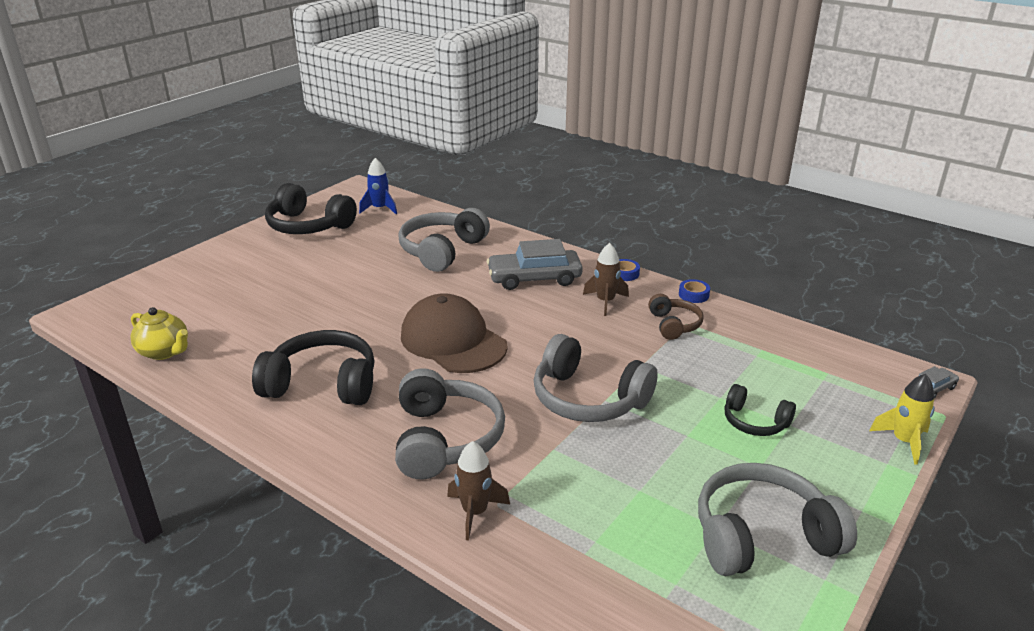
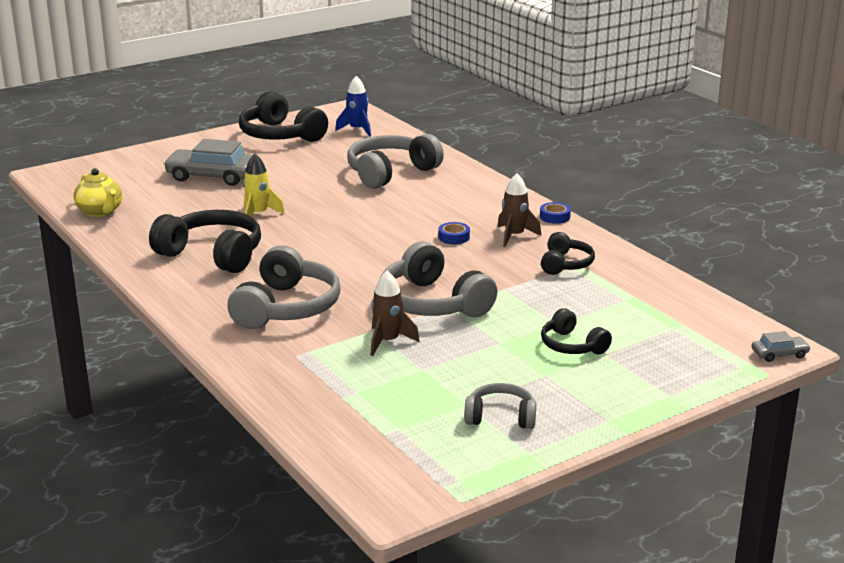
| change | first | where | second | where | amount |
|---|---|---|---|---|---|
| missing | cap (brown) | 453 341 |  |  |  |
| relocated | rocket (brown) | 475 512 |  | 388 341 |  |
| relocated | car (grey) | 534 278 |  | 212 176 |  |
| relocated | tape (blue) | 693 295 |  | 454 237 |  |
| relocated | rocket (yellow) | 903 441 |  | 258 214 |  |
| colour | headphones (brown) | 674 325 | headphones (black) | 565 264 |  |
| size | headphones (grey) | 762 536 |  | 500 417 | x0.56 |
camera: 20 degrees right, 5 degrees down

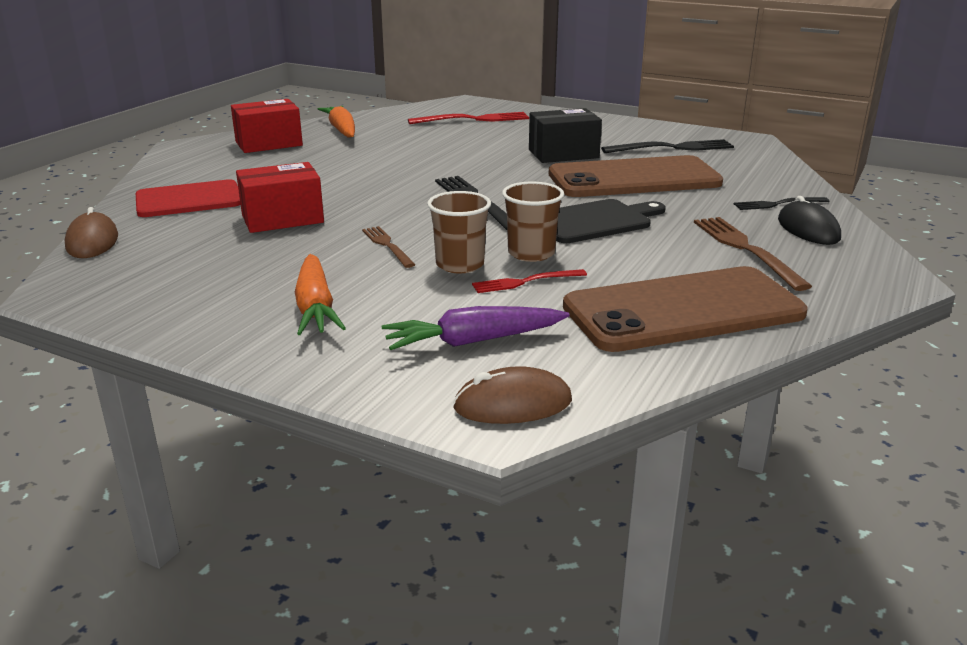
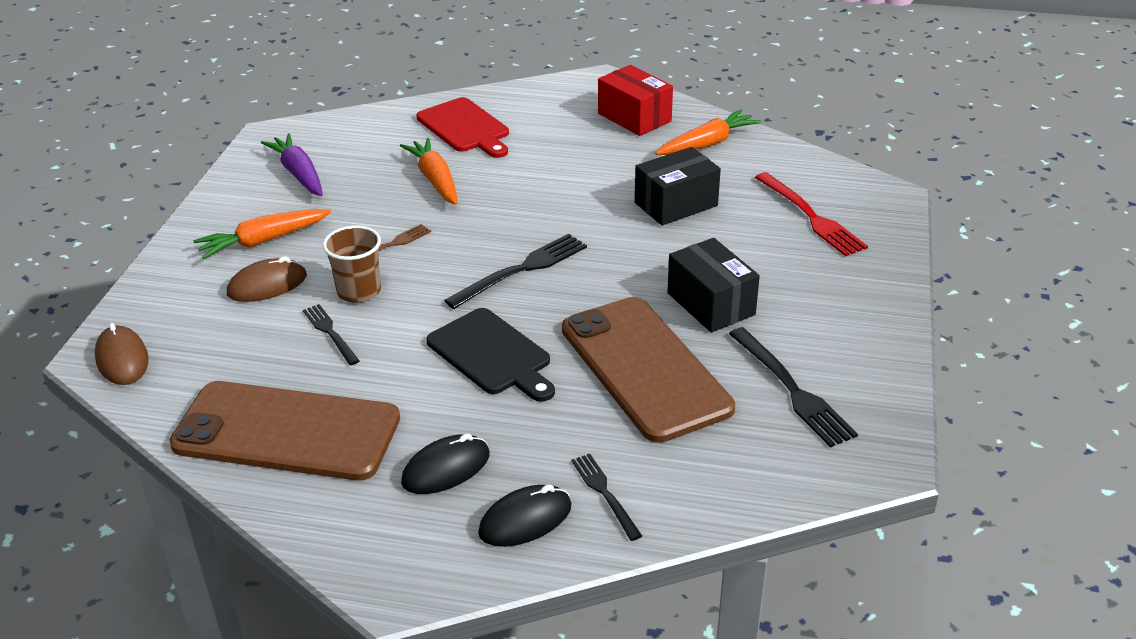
| change | first | where | second | where | amount |
|---|---|---|---|---|---|
| missing | cup (brown) | 531 253 |  |  |  |
| appeared |  |  | box (black) | 676 204 |  |
| relocated | mouse (brown) | 92 242 |  | 267 285 |  |
| relocated | carrot (purple) | 473 341 |  | 299 174 |  |
| exchanged | box (red) | 282 218 | carrot (orange) | 435 180 |  |
| exchanged | fork (brown) | 745 249 | mouse (black) | 446 468 |  |
| colour | fork (red) | 525 282 | fork (black) | 330 332 |  |
| spun | phone (brown) | 683 310 |  | 287 431 | 45 degrees counterclockwise |
camera: 75 degrees right, 10 degrees up

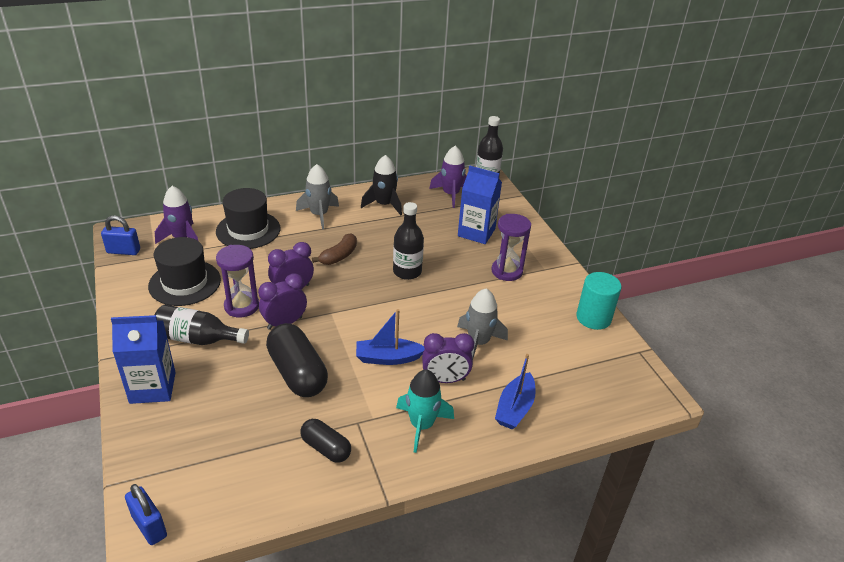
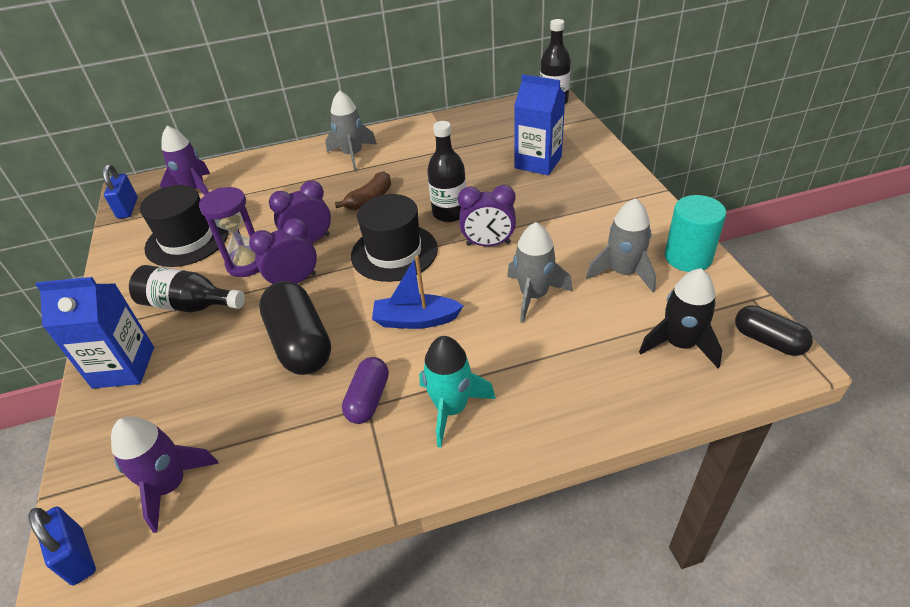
| change | first | where | second | where | amount |
|---|---|---|---|---|---|
| missing | hourglass (purple) | 507 271 |  |  |  |
| missing | boat (blue) | 514 408 |  |  |  |
| appeared |  |  | capsule (purple) | 368 399 |  |
| appeared |  |  | rocket (grey) | 623 272 |  |
| relocated | hat (black) | 248 230 |  | 394 252 |  |
| relocated | capsule (black) | 326 448 |  | 768 340 |  |
| relocated | rocket (black) | 384 205 |  | 680 344 |  |
| relocated | clock (purple) | 445 380 |  | 488 244 |  |
| relocated | rocket (purple) | 450 194 |  | 171 485 |  |
| spun | padlock (blue) | 123 251 |  | 128 208 | 75 degrees clockwise |
camera: 10 degrees right, 5 degrees up

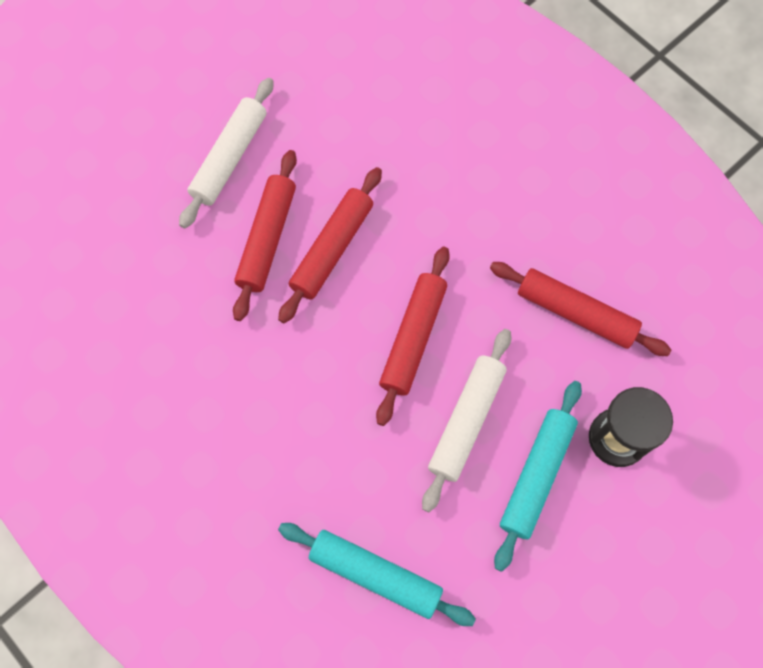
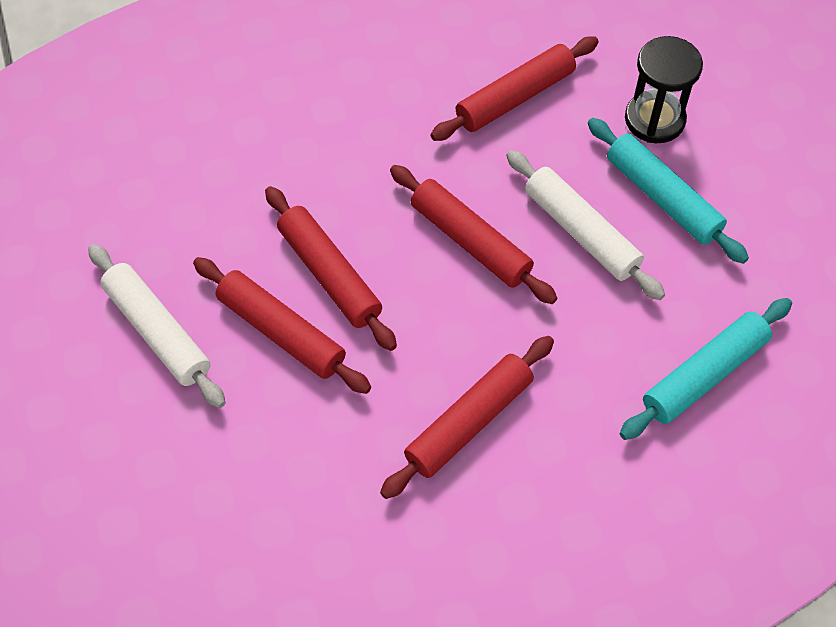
| change | first | where | second | where | amount |
|---|---|---|---|---|---|
| appeared |  |  | rolling pin (red) | 469 422 |  |
camera: 65 degrees left, 10 degrees down

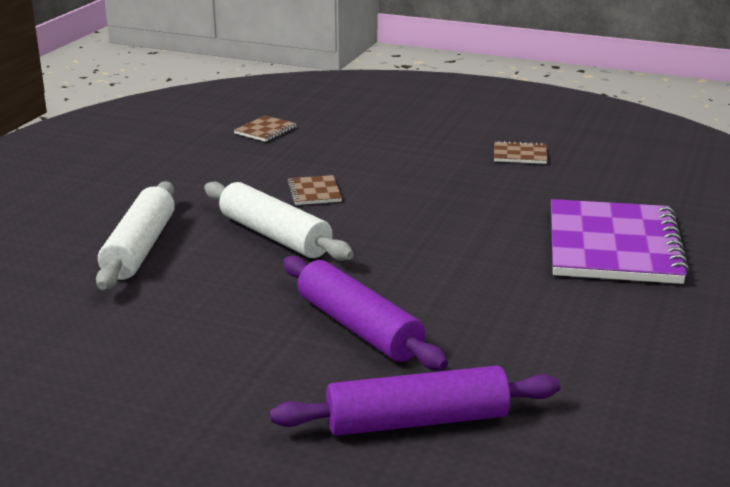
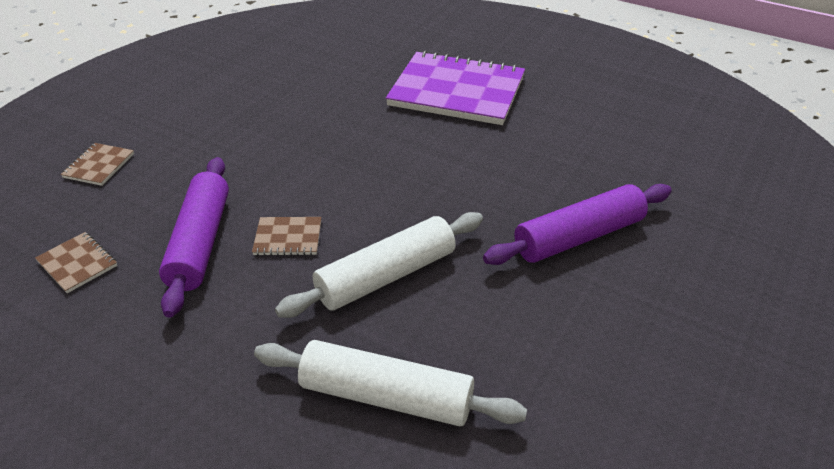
| change | first | where | second | where | amount |
|---|---|---|---|---|---|
| relocated | rolling pin (purple) | 417 421 |  | 200 243 |  |
| relocated | notebook (brown) | 520 155 |  | 99 166 |  |
camera: 80 degrees left, 15 degrees up

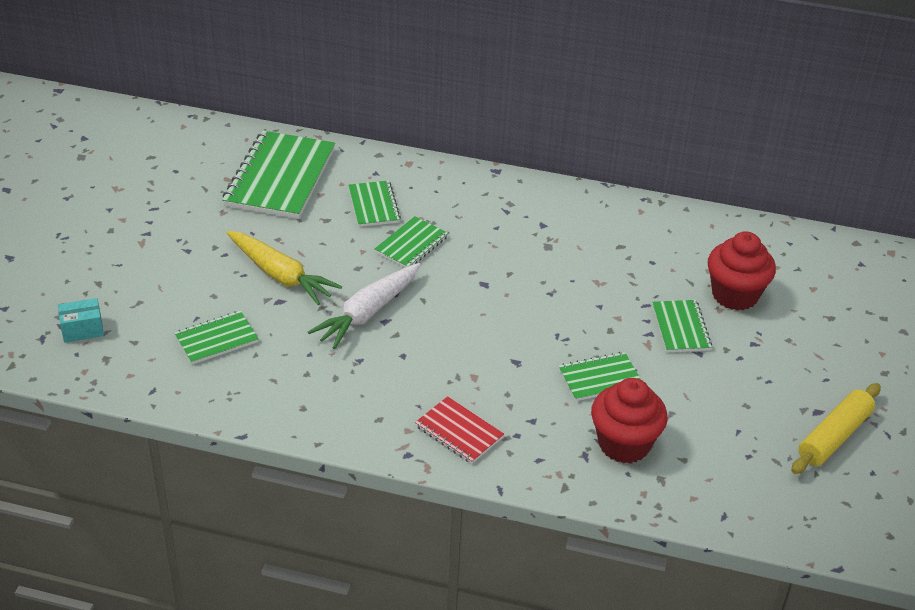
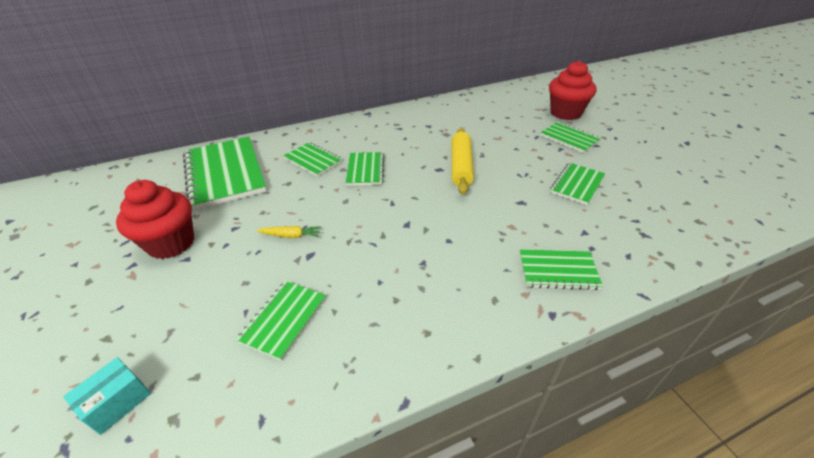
| change | first | where | second | where | amount |
|---|---|---|---|---|---|
| missing | carrot (white) | 368 313 |  |  |  |
| relocated | cupcake (red) | 624 444 |  | 171 243 |  |
| relocated | rolling pin (yellow) | 834 437 |  | 461 166 |  |
| colour | notebook (red) | 459 432 | notebook (green) | 558 270 |  |
| size | carrot (yellow) | 280 275 |  | 291 235 | x0.46 |
camera: 35 degrees left, 0 degrees up

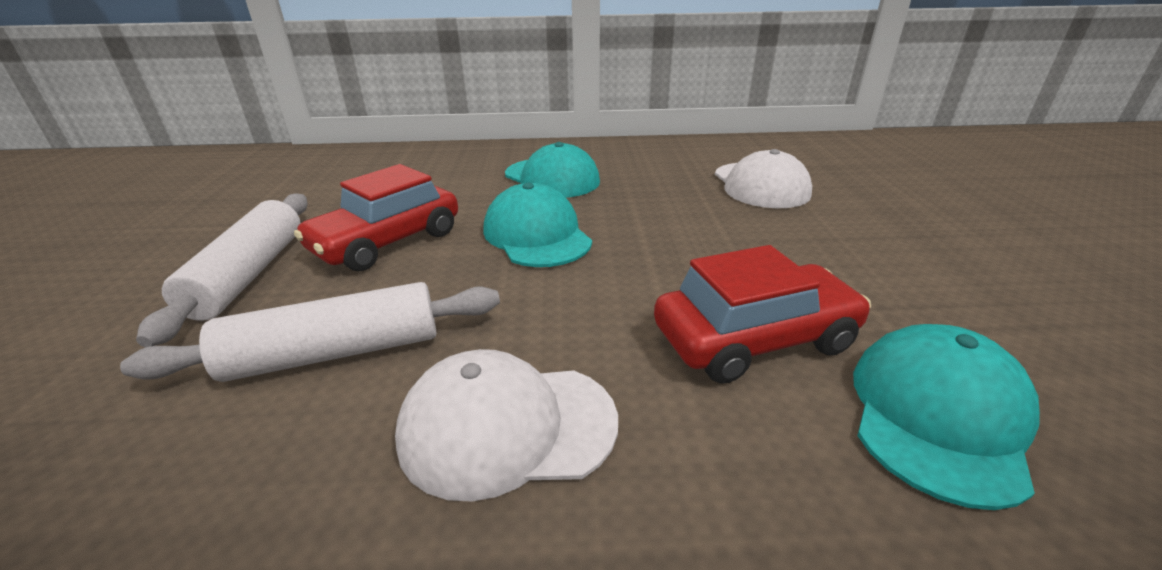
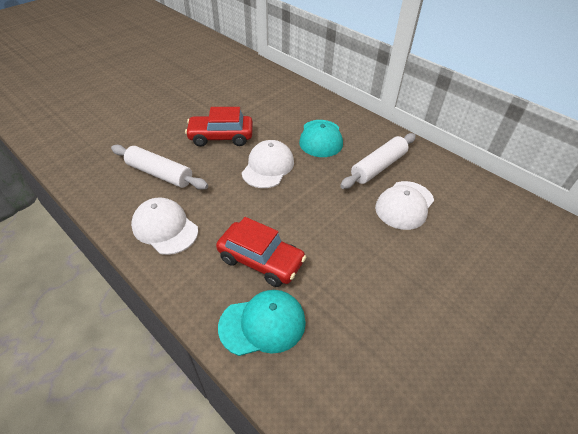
| change | first | where | second | where | amount |
|---|---|---|---|---|---|
| relocated | rolling pin (white) | 249 274 |  | 378 167 |  |
| colour | cap (turquoise) | 536 235 | cap (white) | 268 167 |  |
camera: 45 degrees right, 15 degrees up

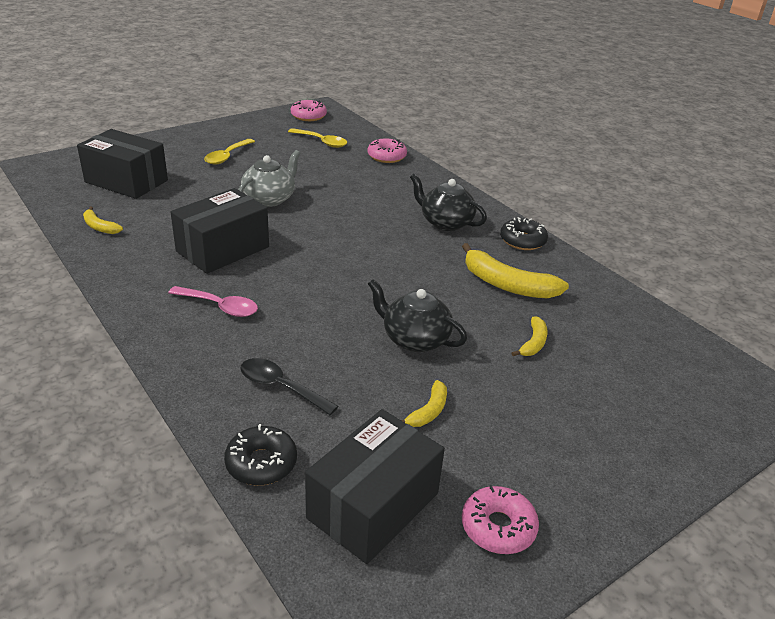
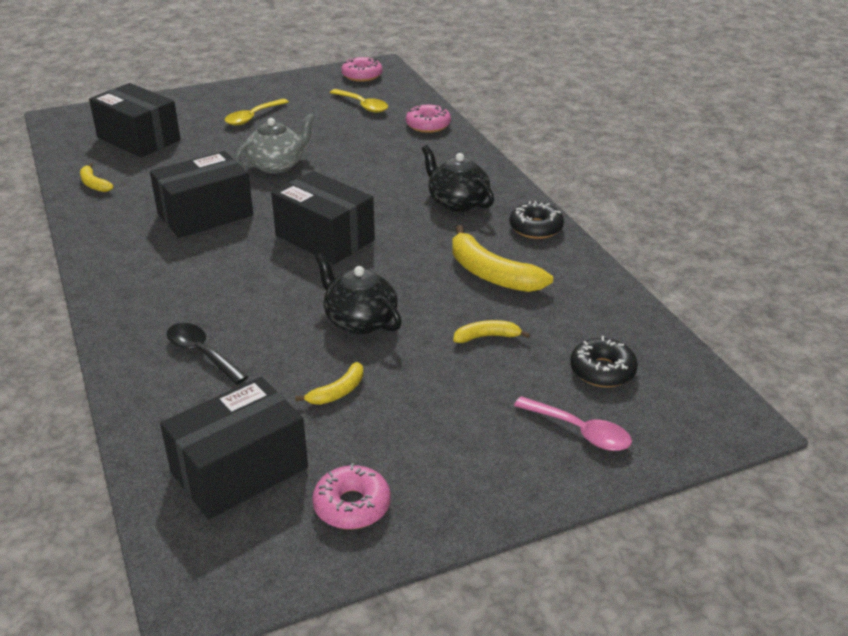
| change | first | where | second | where | amount |
|---|---|---|---|---|---|
| appeared |  |  | box (black) | 325 238 |  |
| relocated | spoon (pink) | 220 307 |  | 580 431 |  |
| relocated | donut (black) | 261 463 |  | 602 371 |  |
| spun | banana (yellow) | 533 343 |  | 487 337 | 135 degrees counterclockwise |
camera: 15 degrees right, 0 degrees up

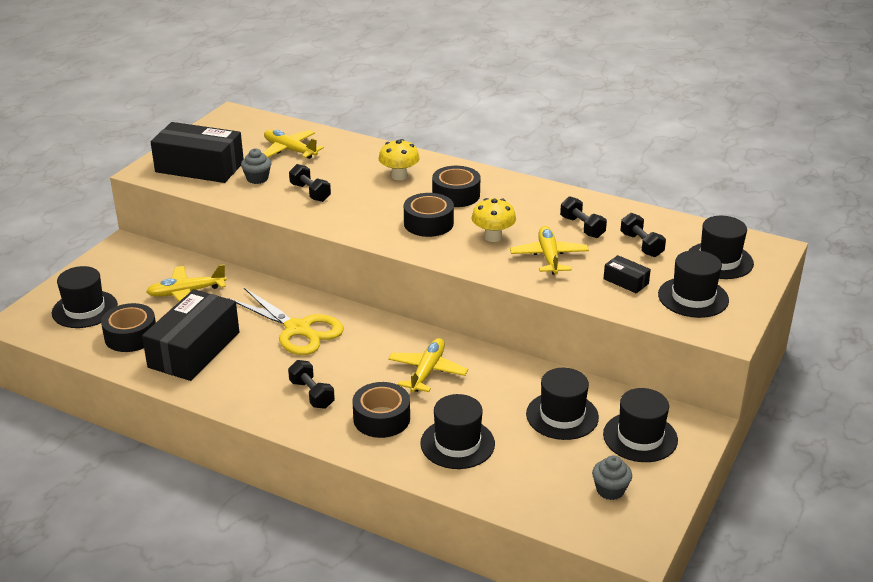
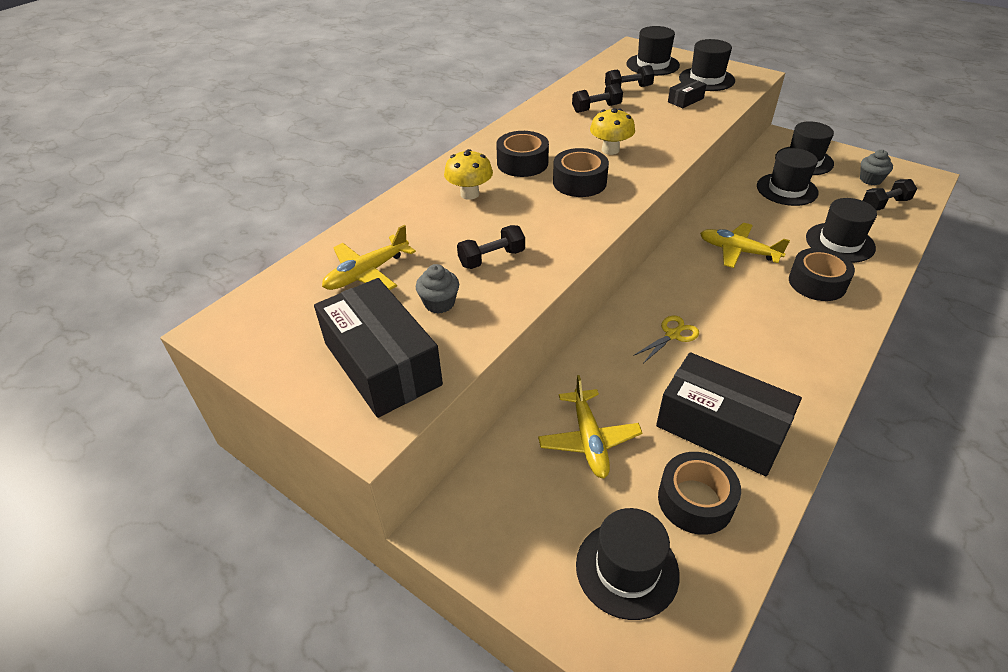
| change | first | where | second | where | amount |
|---|---|---|---|---|---|
| missing | plane (yellow) | 549 257 |  |  |  |
| relocated | dumbbell (black) | 311 394 |  | 885 204 |  |
| spun | box (black) | 199 167 |  | 382 363 | 60 degrees counterclockwise |
| size | scissors (yellow) | 298 329 |  | 672 335 | x0.50 |
camera: 80 degrees left, 10 degrees up

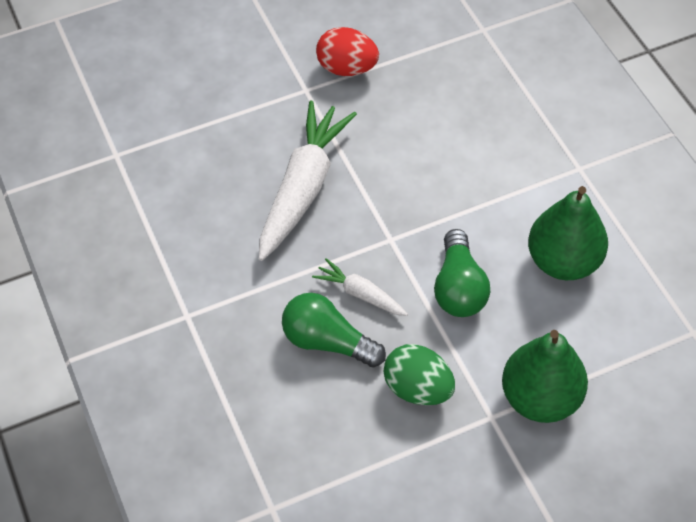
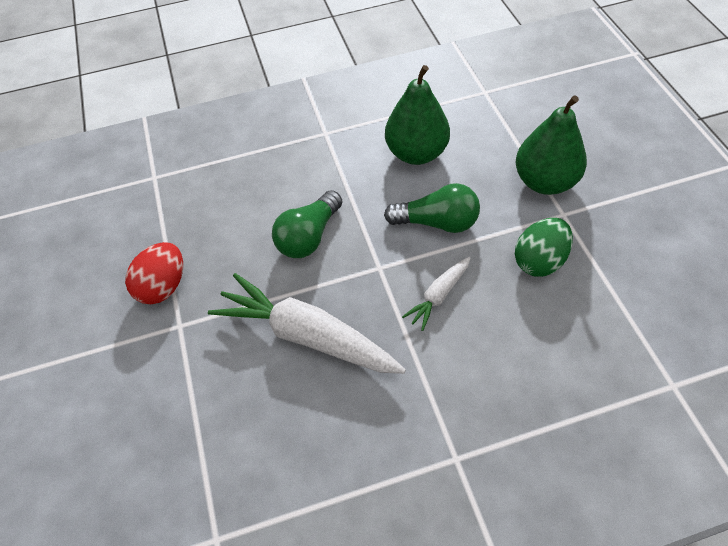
| change | first | where | second | where | amount |
|---|---|---|---|---|---|
| relocated | light bulb (green) | 327 342 |  | 309 236 |  |
camera: 80 degrees left, 0 degrees up

